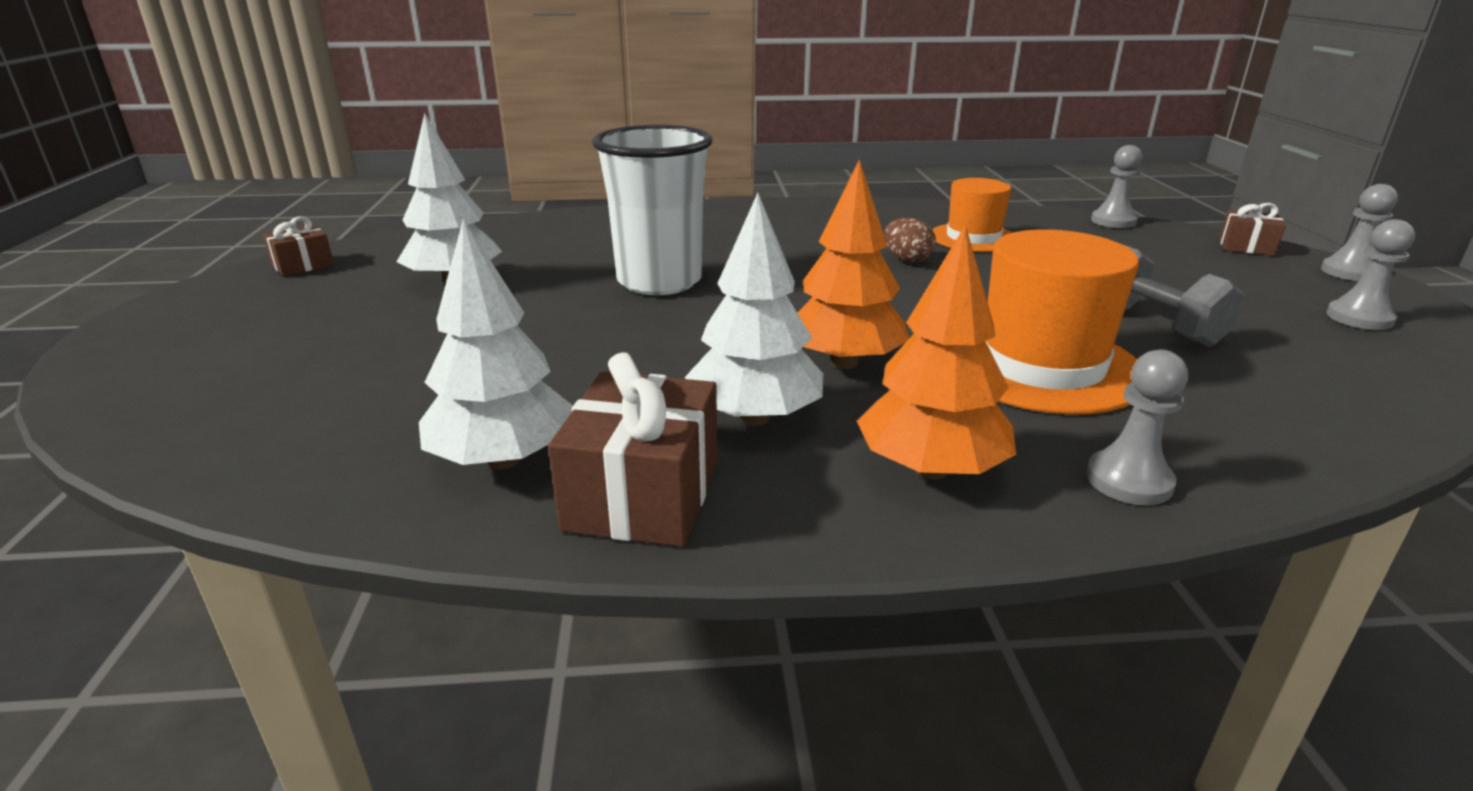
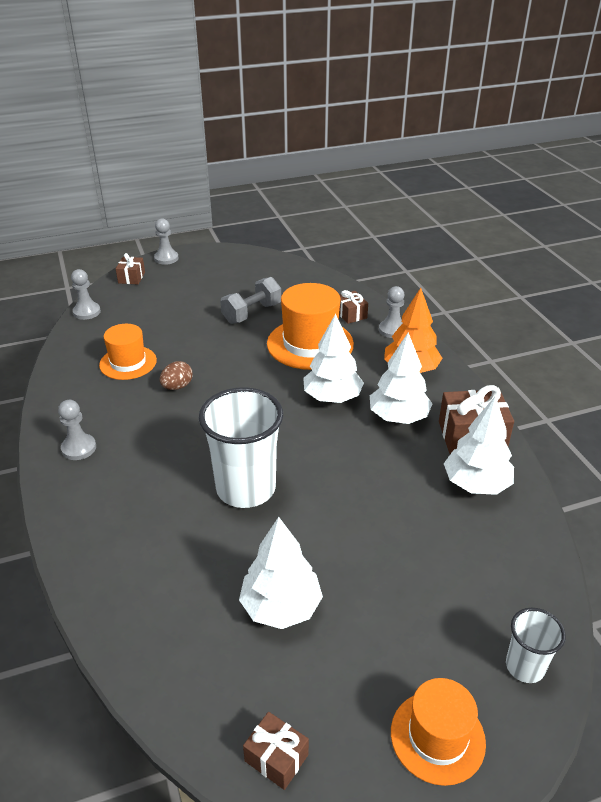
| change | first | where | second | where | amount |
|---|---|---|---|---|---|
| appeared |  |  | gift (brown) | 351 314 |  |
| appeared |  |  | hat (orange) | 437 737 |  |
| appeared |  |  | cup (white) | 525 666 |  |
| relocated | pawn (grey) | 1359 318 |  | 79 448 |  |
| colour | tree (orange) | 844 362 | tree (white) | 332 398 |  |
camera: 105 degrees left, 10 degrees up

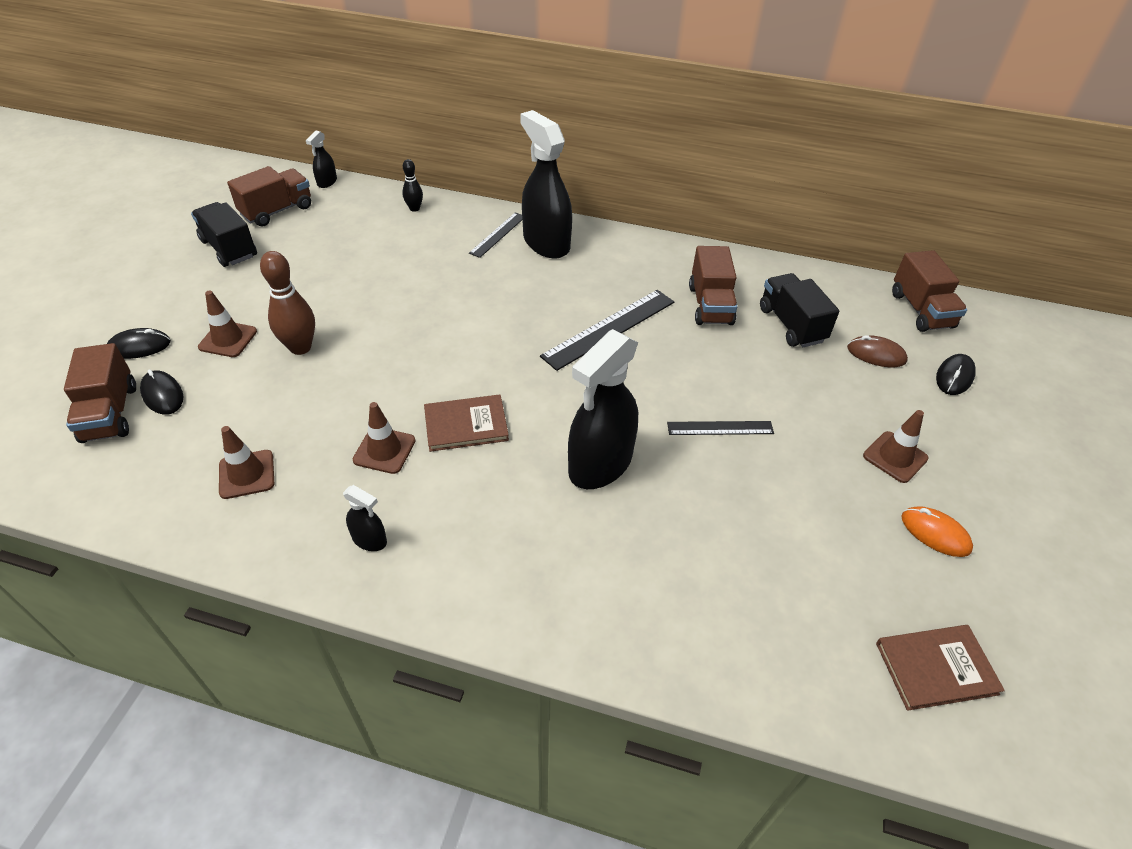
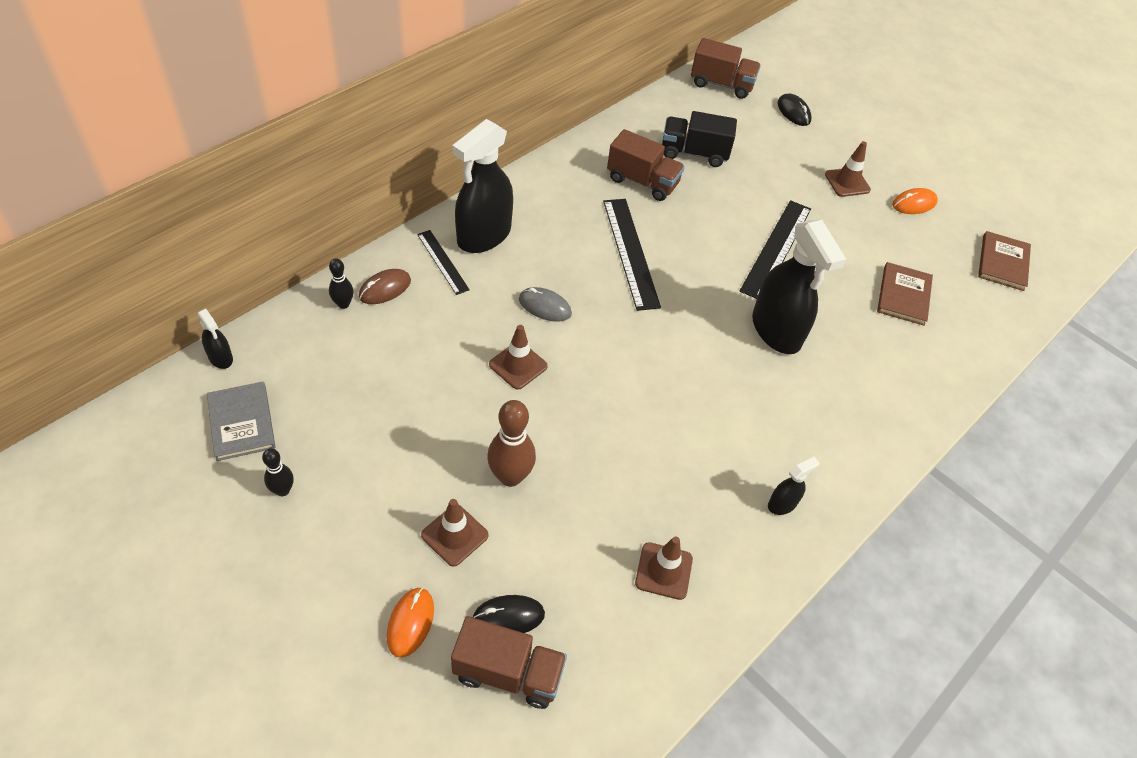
| change | first | where | second | where | amount |
|---|---|---|---|---|---|
| appeared |  |  | mouse (grey) | 545 306 |  |
| relocated | traffic cone (brown) | 384 450 |  | 518 365 |  |
| relocated | book (brown) | 466 425 |  | 903 295 |  |
| relocated | mouse (brown) | 876 354 |  | 385 289 |  |
| exchanged | truck (black) | 229 248 | bowling pin (black) | 283 490 |  |
| exchanged | truck (brown) | 277 211 | book (grey) | 241 422 |  |
| colour | mouse (black) | 139 346 | mouse (orange) | 410 623 |  |
| spun | spray bottle (black) | 546 243 |  | 484 236 | 45 degrees counterclockwise |
| size | ruler (black) | 720 428 |  | 776 248 | x1.71 |
camera: 65 degrees left, 5 degrees up

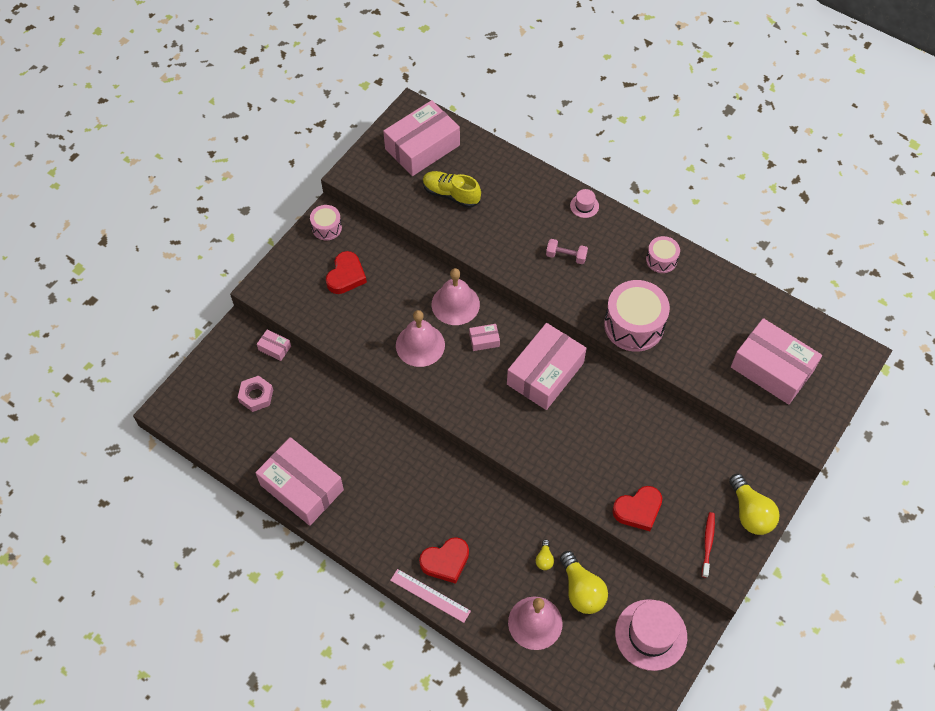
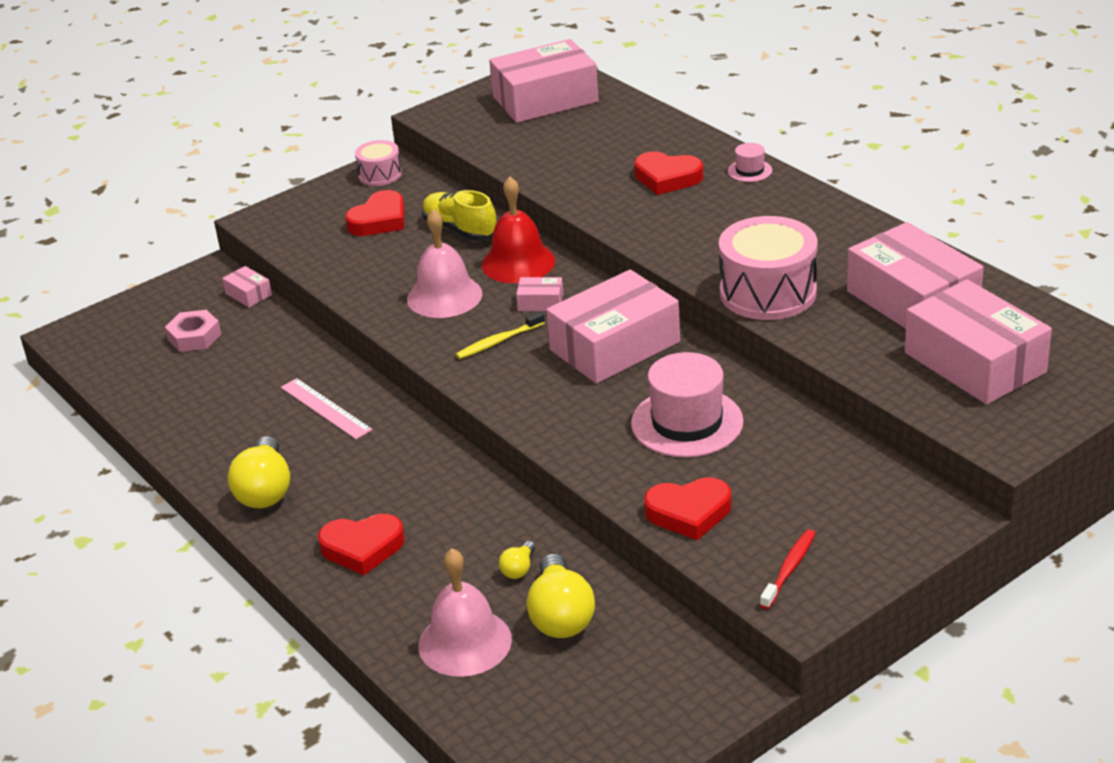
| change | first | where | second | where | amount |
|---|---|---|---|---|---|
| missing | dumbbell (pink) | 566 256 |  |  |  |
| missing | drum (pink) | 661 260 |  |  |  |
| appeared |  |  | toothbrush (yellow) | 498 341 |  |
| appeared |  |  | heart (red) | 667 178 |  |
| relocated | box (pink) | 301 487 |  | 912 300 |  |
| relocated | ruler (pink) | 430 595 |  | 326 408 |  |
| relocated | shoe (yellow) | 451 194 |  | 460 230 |  |
| relocated | hat (pink) | 651 634 |  | 687 422 |  |
| relocated | light bulb (yellow) | 750 513 |  | 265 490 |  |
| colour | bell (pink) | 455 304 | bell (red) | 518 262 |  |
camera: 20 degrees right, 25 degrees down

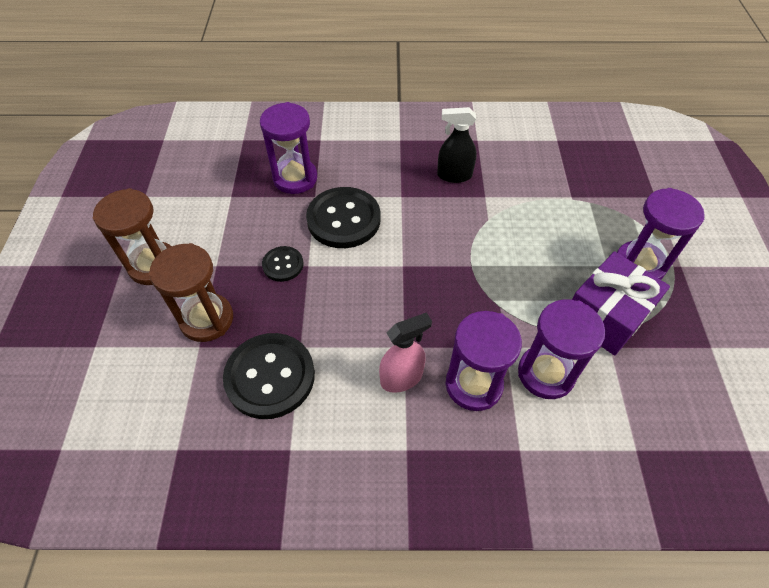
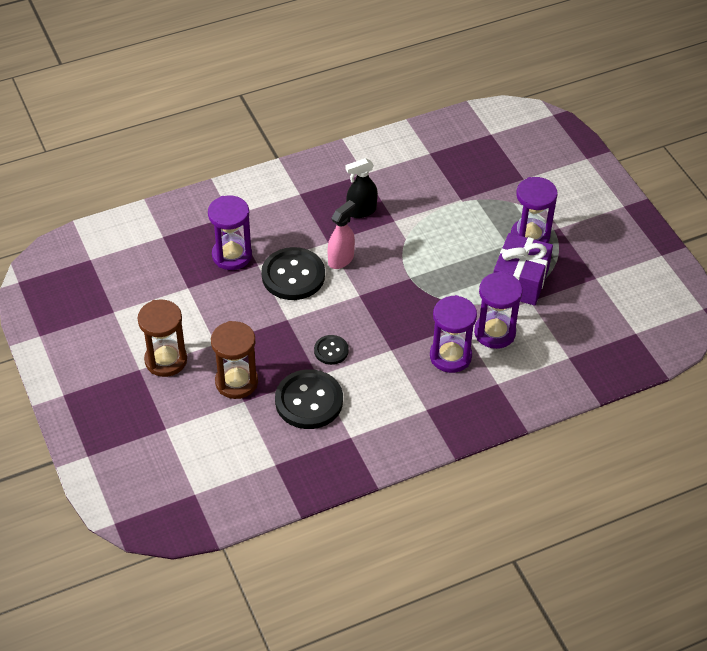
| change | first | where | second | where | amount |
|---|---|---|---|---|---|
| relocated | button (black) | 283 265 |  | 331 351 |  |
| relocated | spray bottle (pink) | 402 378 |  | 341 259 |  |
camera: 25 degrees left, 5 degrees down

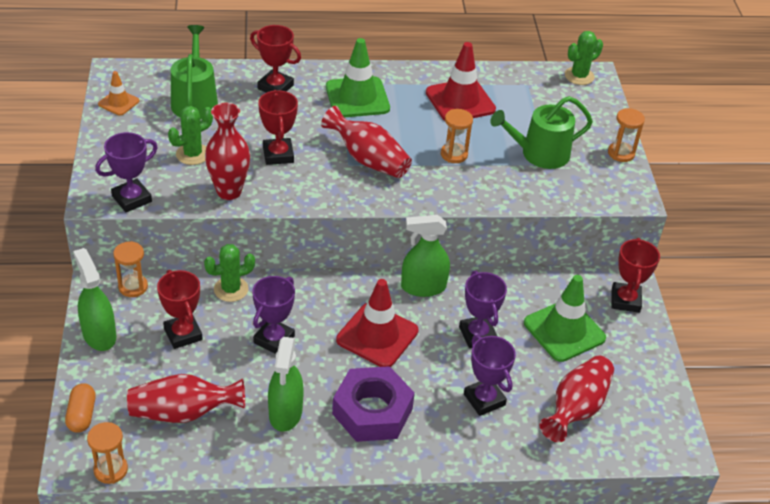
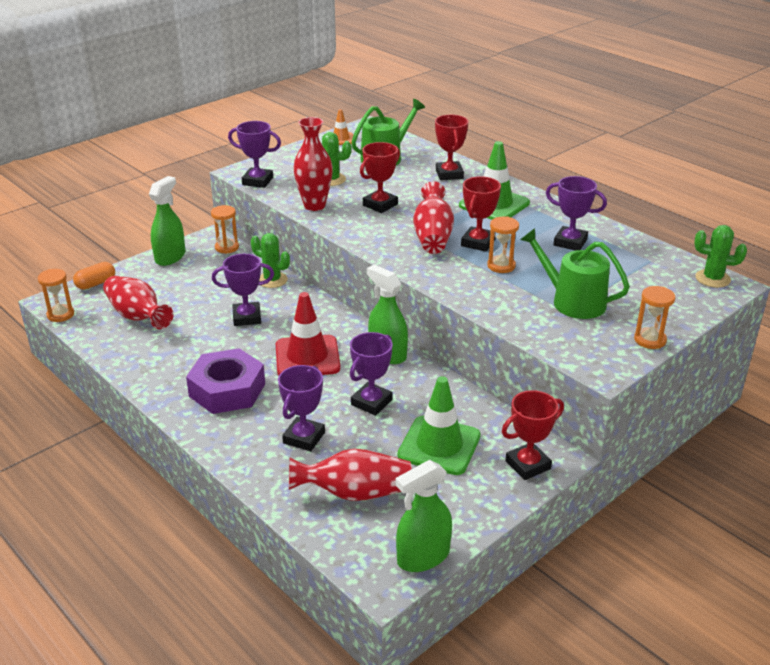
| change | first | where | second | where | amount |
|---|---|---|---|---|---|
| relocated | trophy (red) | 183 334 |  | 478 243 |  |
| relocated | spray bottle (green) | 285 413 |  | 423 557 |  |
| exchanged | traffic cone (red) | 460 101 | trophy (purple) | 570 242 |  |
camera: 55 degrees right, 10 degrees down

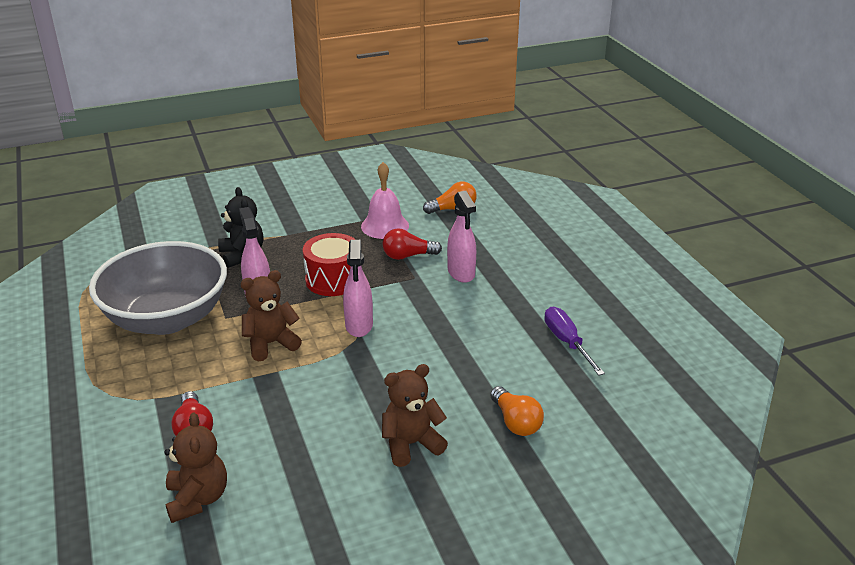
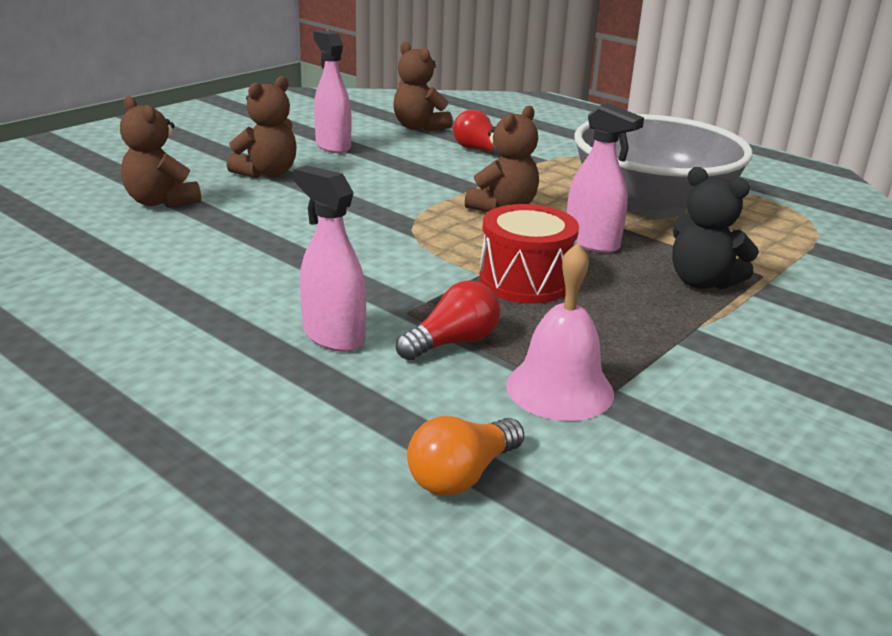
| change | first | where | second | where | amount |
|---|---|---|---|---|---|
| missing | screwdriver (purple) | 567 342 |  |  |  |
| relocated | spray bottle (pink) | 359 325 |  | 333 146 |  |
| exchanged | light bulb (orange) | 516 422 | teddy bear (brown) | 161 202 |  |
camera: 150 degrees right, 5 degrees down

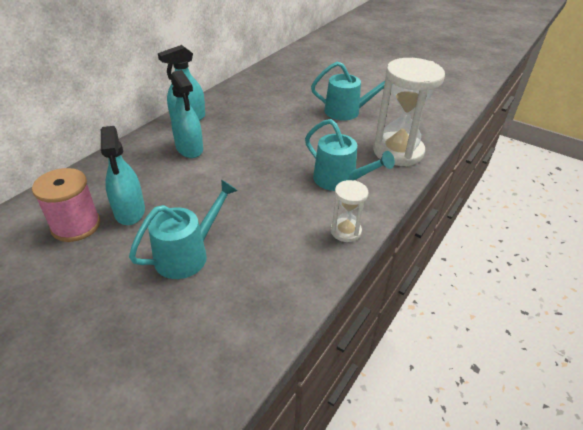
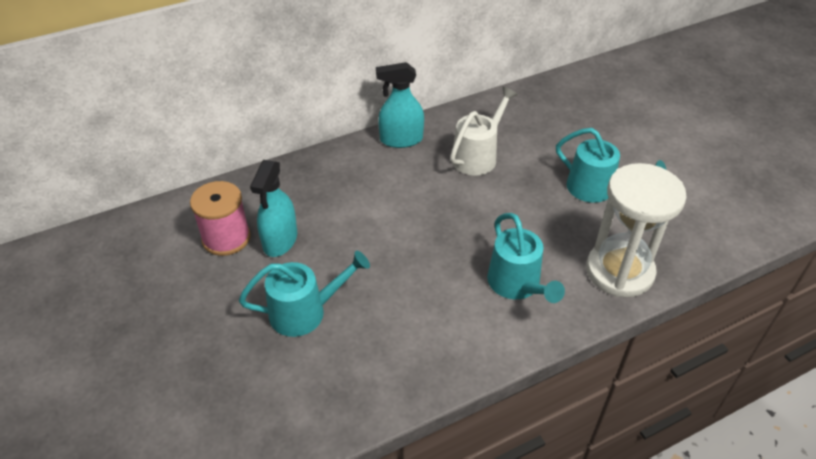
| change | first | where | second | where | amount |
|---|---|---|---|---|---|
| missing | spray bottle (turquoise) | 189 149 |  |  |  |
| missing | hourglass (white) | 345 231 |  |  |  |
| appeared |  |  | watering can (white) | 478 156 |  |
camera: 30 degrees right, 5 degrees up

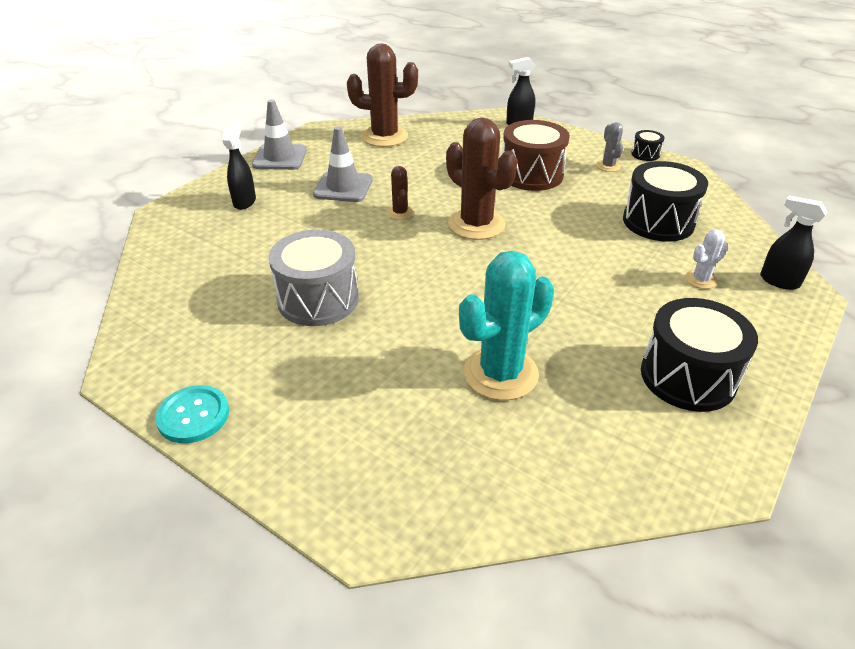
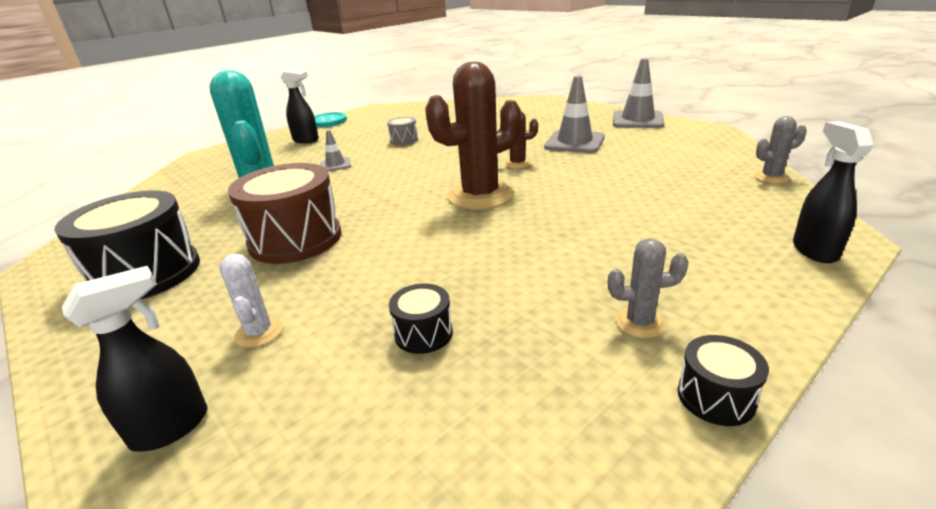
| change | first | where | second | where | amount |
|---|---|---|---|---|---|
| missing | cactus (brown) | 384 137 |  |  |  |
| appeared |  |  | traffic cone (grey) | 335 165 |  |
| appeared |  |  | cactus (grey) | 771 177 |  |
| relocated | spray bottle (black) | 245 201 |  | 306 140 |  |
| relocated | drum (brown) | 531 175 |  | 295 239 |  |
| size | drum (grey) | 318 299 |  | 404 140 | x0.47 |
| size | drum (black) | 658 222 |  | 423 333 | x0.47 |
camera: 105 degrees right, 10 degrees down

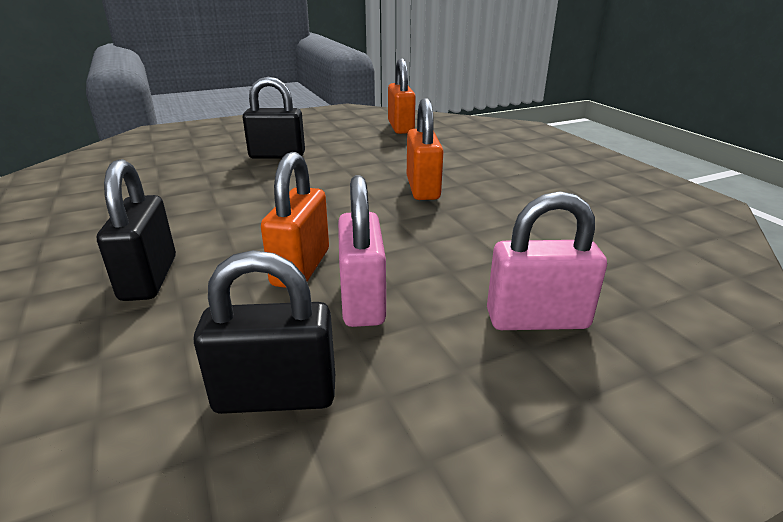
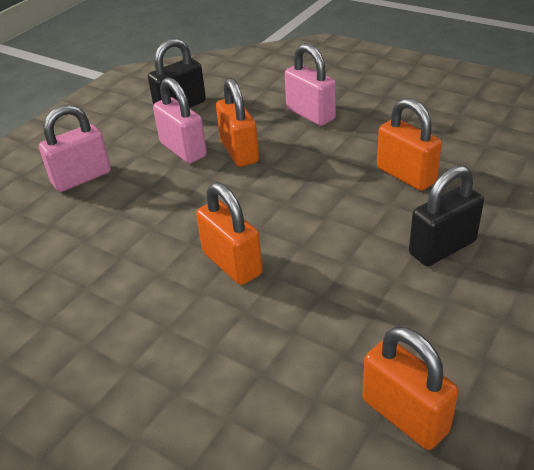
| change | first | where | second | where | amount |
|---|---|---|---|---|---|
| appeared |  |  | padlock (orange) | 406 175 |  |
| colour | padlock (black) | 149 278 | padlock (pink) | 310 114 |  |
camera: 150 degrees right, 10 degrees up

